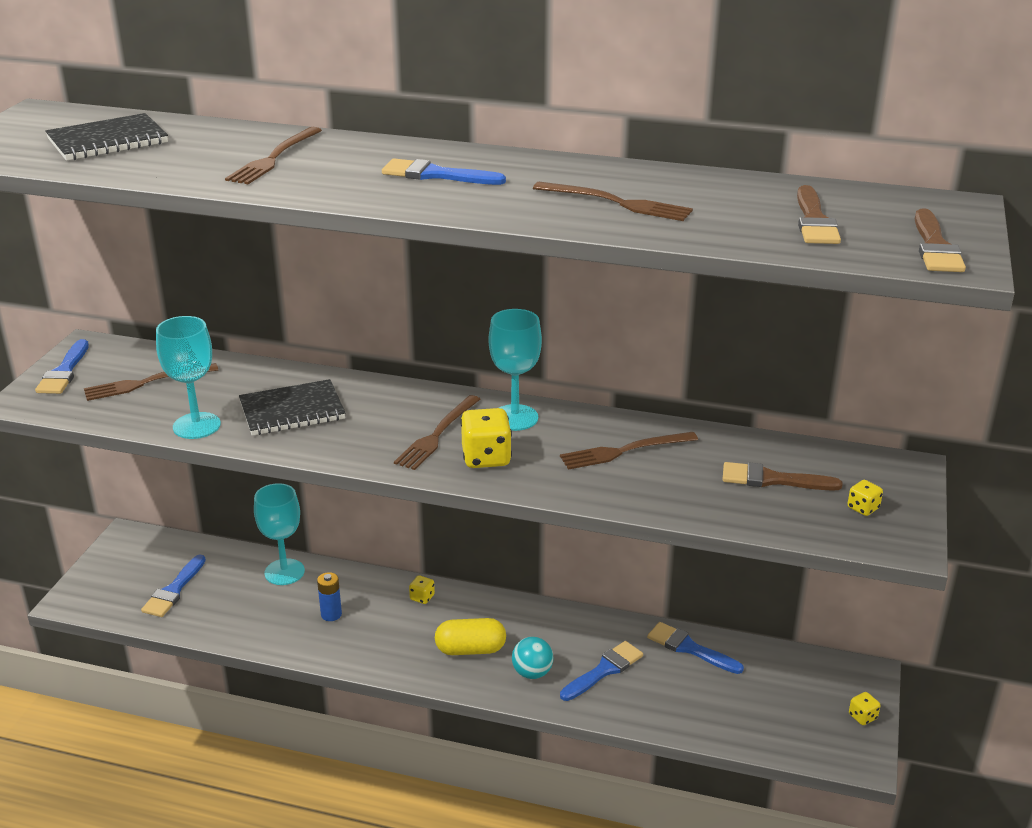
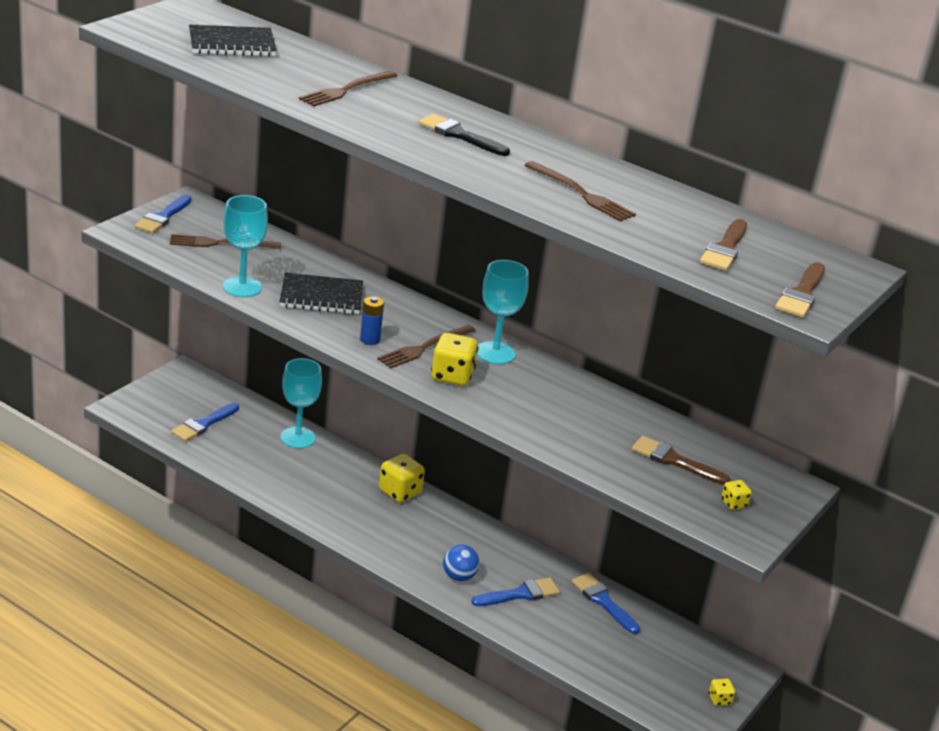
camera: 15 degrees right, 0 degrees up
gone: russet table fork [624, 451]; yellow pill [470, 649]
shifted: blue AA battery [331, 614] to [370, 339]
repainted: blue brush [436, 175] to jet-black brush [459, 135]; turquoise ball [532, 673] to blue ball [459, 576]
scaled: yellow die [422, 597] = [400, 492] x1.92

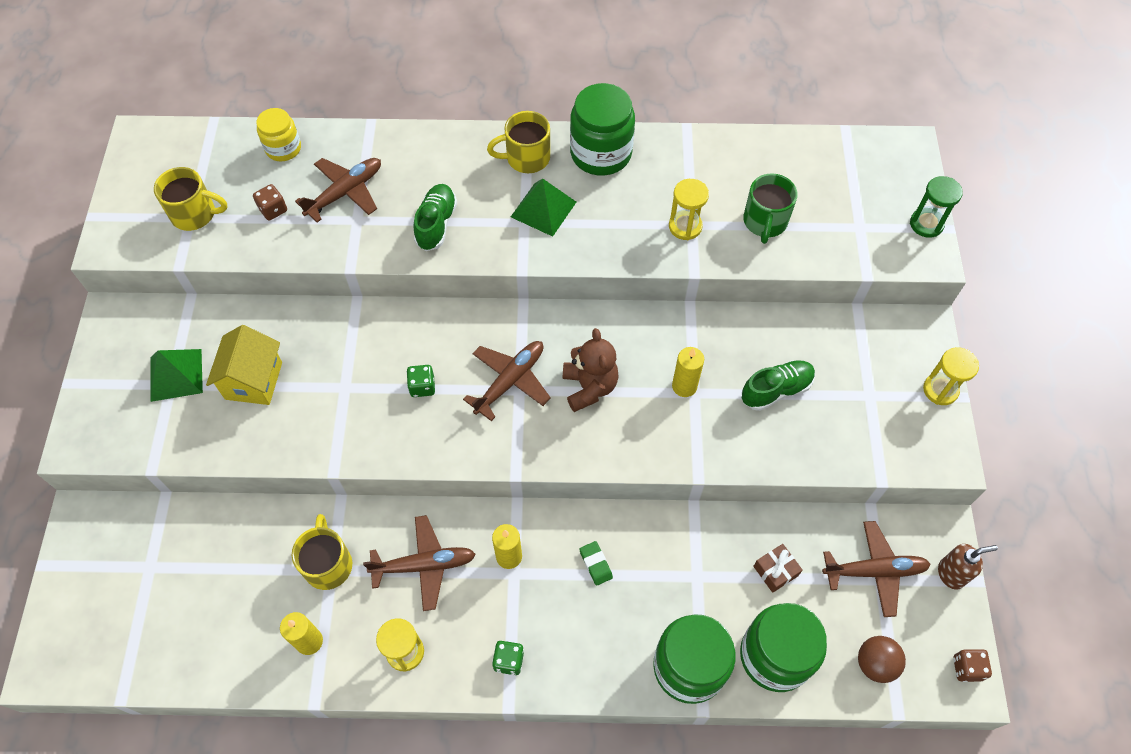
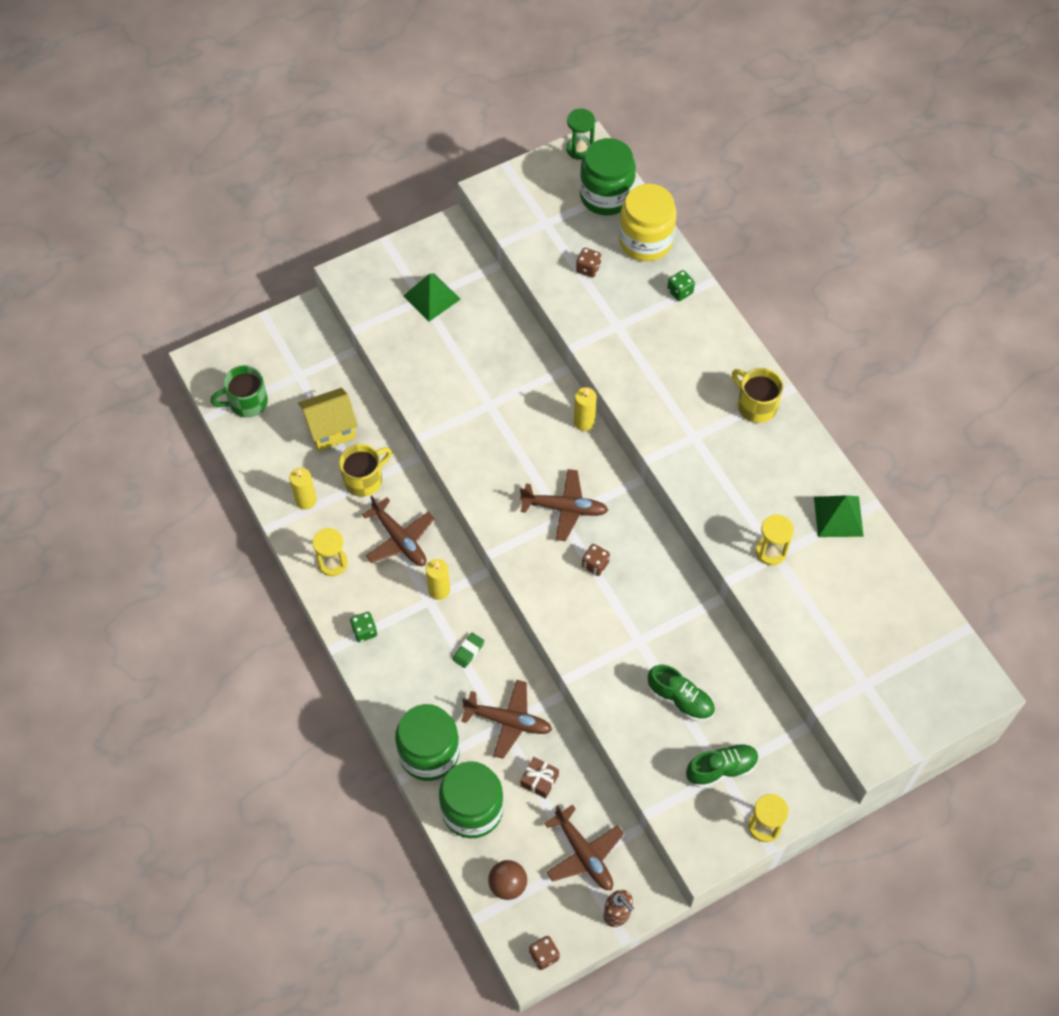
camera: 60 degrees right, 0 degrees up
gone: yellow mug [195, 214]
shifted: emerald jam jar [601, 153] to [606, 196]; russet plane [345, 193] to [508, 721]; emerald mug [765, 222] to [247, 402]; emerald hourglass [926, 224] to [579, 149]; emerald pyramid [543, 209] to [838, 516]; emerald sneaker [436, 224] to [721, 769]; yellow cottage [254, 380] to [331, 429]; yellow pillar candle [684, 386] to [584, 422]; emerald die [422, 387] to [680, 292]
swapped: russet stuffed bear [589, 387] to russet die [595, 564]
scaled: yellow jam jar [283, 148] = [645, 241] x1.69

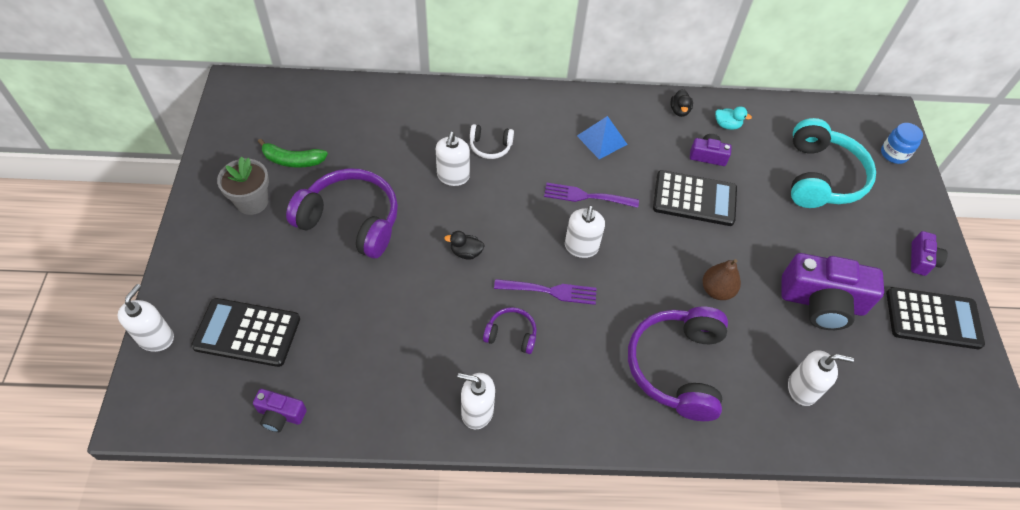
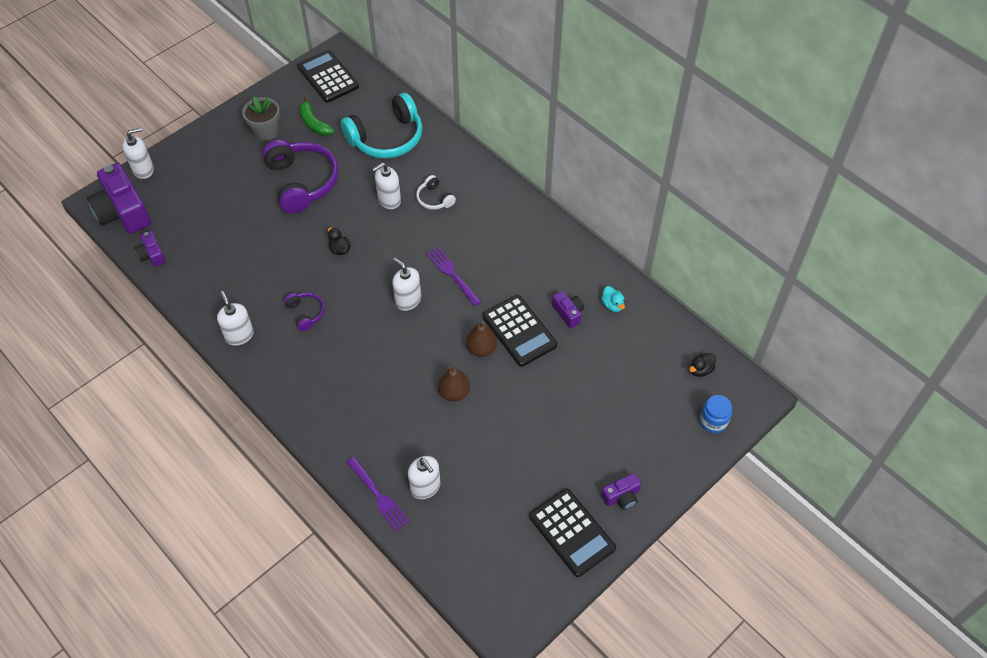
camera: 50 degrees right, 0 degrees up
gone: blue pyramid [602, 140]; violet headset [677, 367]
new: russet pear [481, 349]
shifted: jet-black toy duck [679, 111] to [700, 370]; turquoise headset [820, 177] to [386, 138]; violet photo camera [822, 302] to [123, 212]; violet table fork [550, 291] to [378, 496]; jet-black calculator [247, 332] to [328, 77]
rotated: pure white soap pump [581, 247] = [408, 300] 75 degrees clockwise

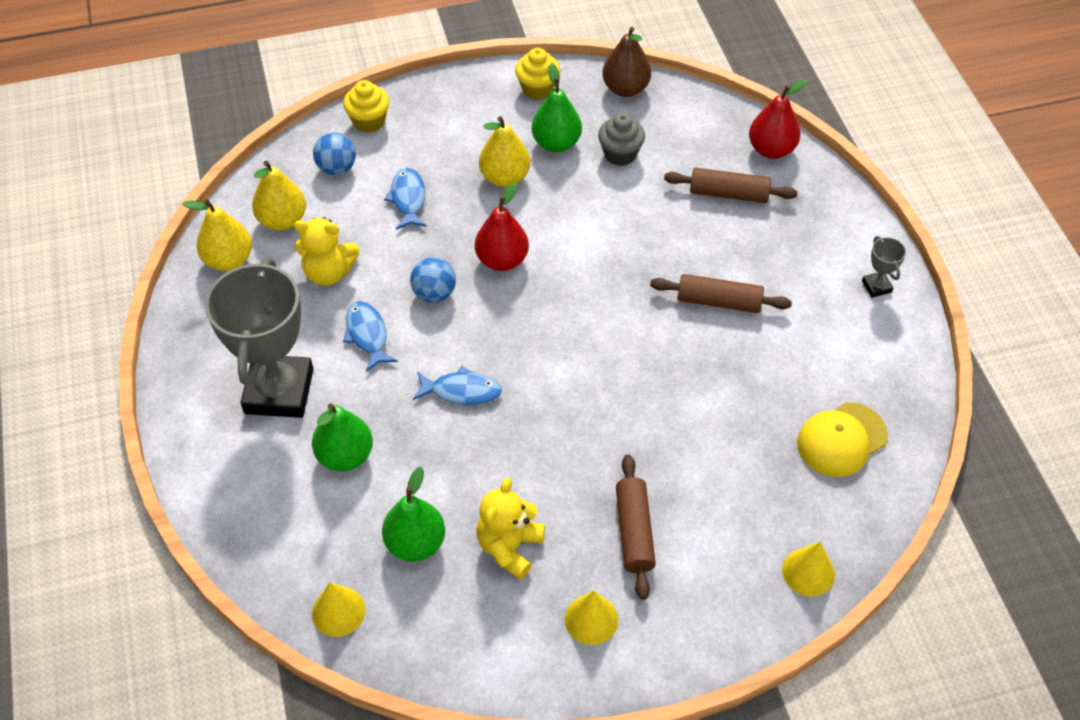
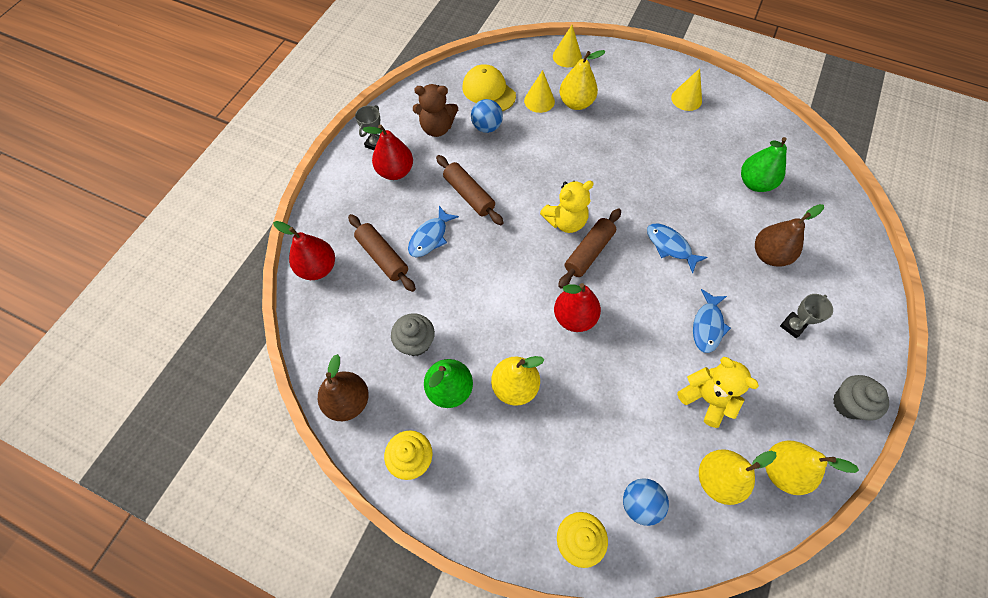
camera: 140 degrees left, 10 degrees up
new: yellow pear [576, 103]; russet stuffed bear [437, 128]; scarlet pear [395, 171]; gray fairy cake [848, 403]
shifted: blue fish [408, 199] to [430, 237]; blue ball [434, 294] to [486, 127]; russet dough roller [634, 532] to [589, 252]; yellow stuffed bear [509, 547] to [565, 221]; yellow solid cone [338, 611] to [539, 101]
repainted: emerald pear [345, 455] to russet pear [769, 255]
rotated: yellow baseball cap [841, 440] = [488, 91] 135 degrees counterclockwise
scaled: gray prize cup [279, 391] = [792, 326] x0.40

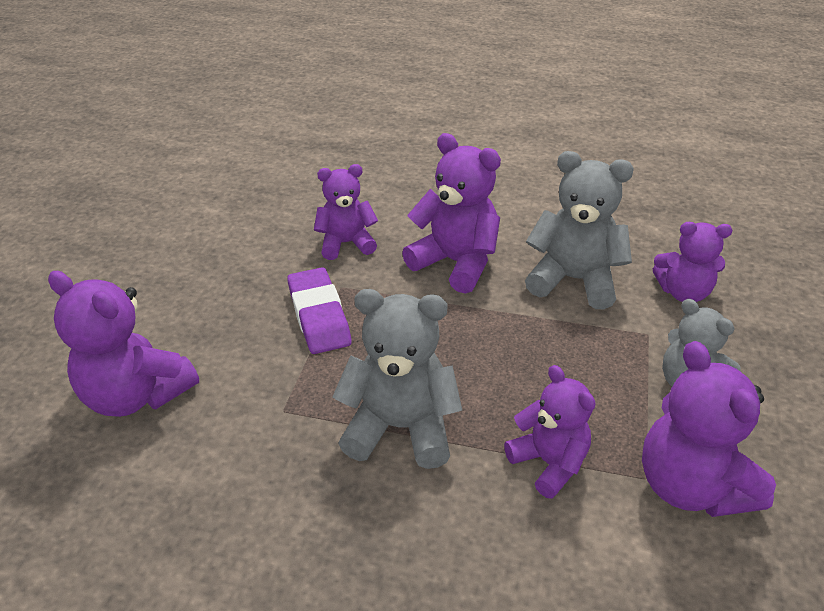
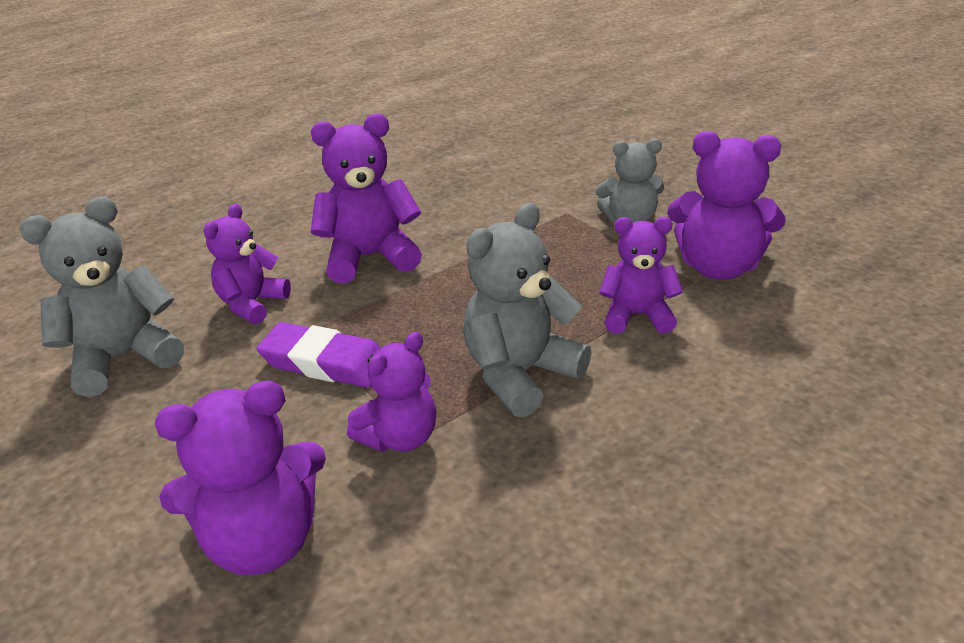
camera: 50 degrees left, 5 degrees down
shifted: gray stuffed bear [573, 280] to [123, 357]; violet stuffed bear [683, 292] to [400, 437]

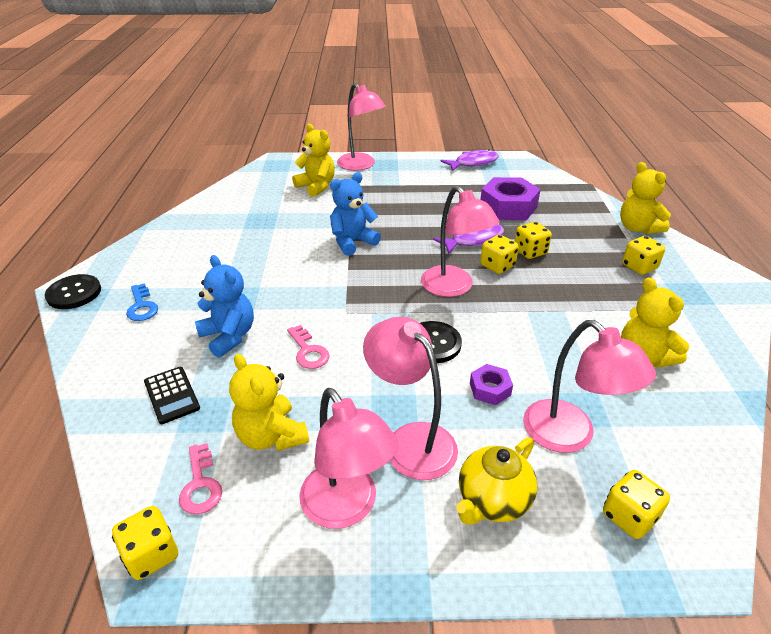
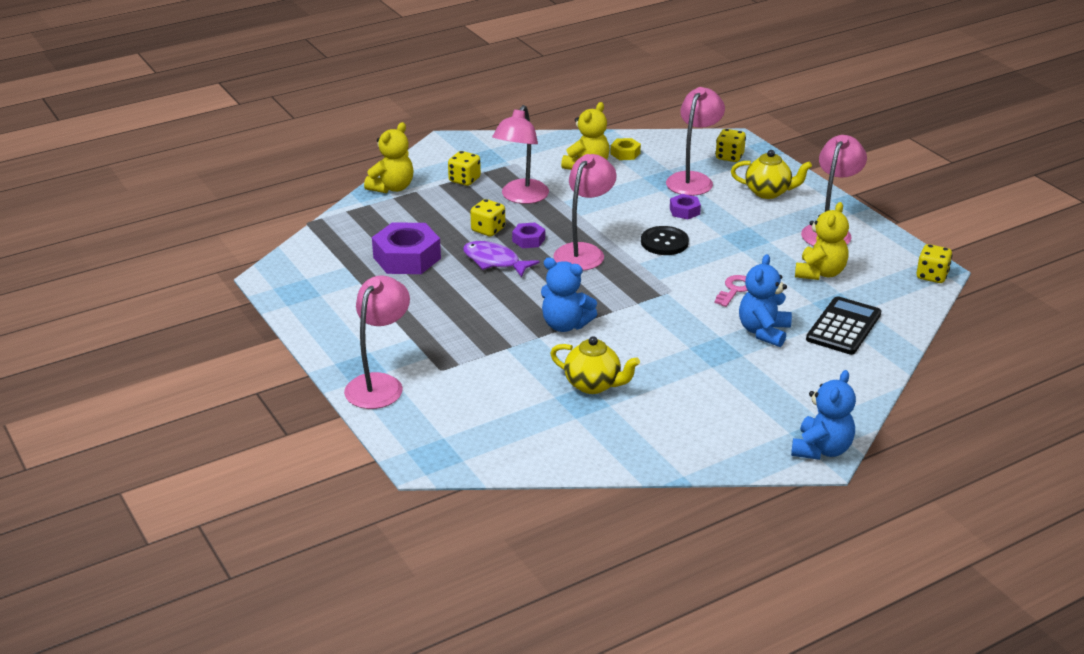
camera: 120 degrees left, 5 degrees down
gone: yellow stuffed bear [316, 186]; violet fish [473, 163]; blue door key [142, 306]; rosy door key [201, 485]
new: yellow nut [625, 153]; yellow china teapot [593, 385]
shifted: rosy lamp [411, 440] to [521, 197]
swapped: yellow die [497, 266] to violet nut [528, 240]; jet-black button [74, 293] to blue stuffed bear [821, 449]
scaled: jet-black calculator [172, 395] = [843, 327] x1.51

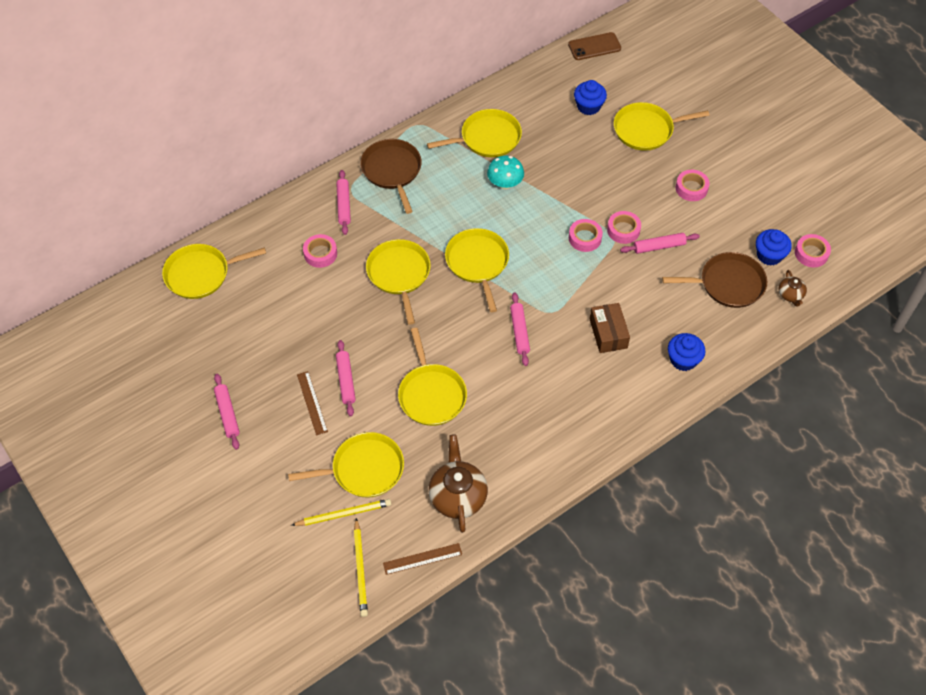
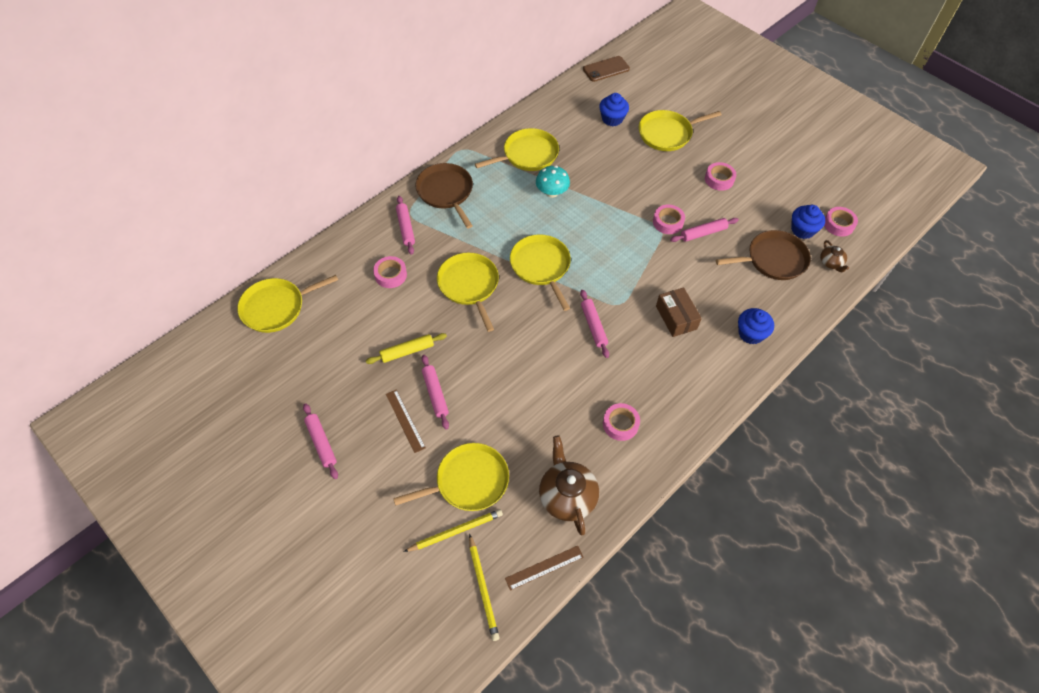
camera: 10 degrees left, 0 degrees up
gone: yellow frying pan [431, 394]
new: yellow dough roller [407, 351]
shifted: rosy sticky tape [585, 238] to [620, 424]

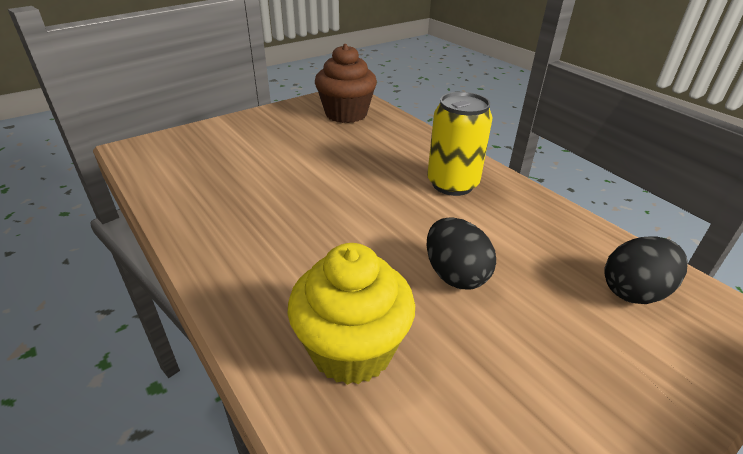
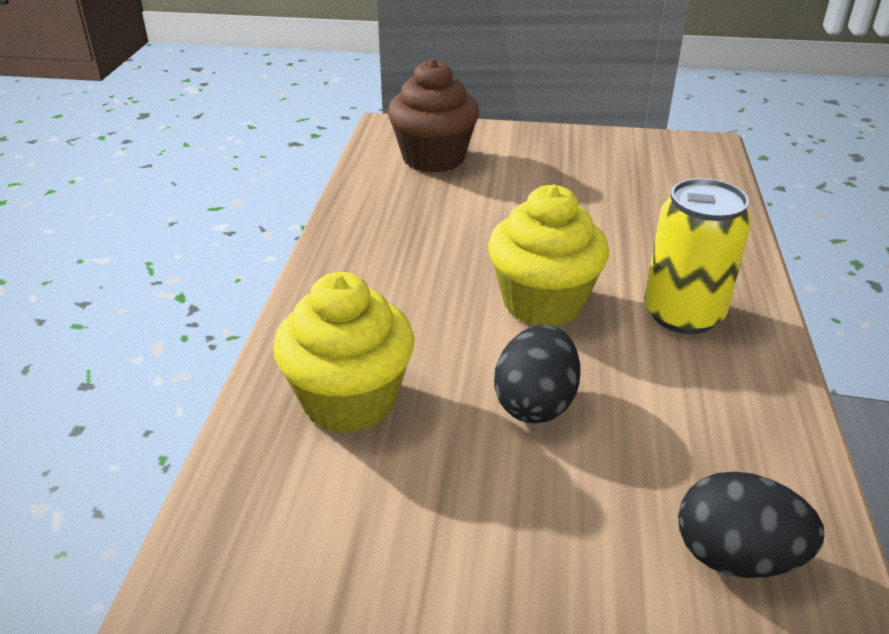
camera: 45 degrees right, 0 degrees up
new: yellow fairy cake [543, 302]
shifted: russet fairy cake [346, 114] to [433, 158]

